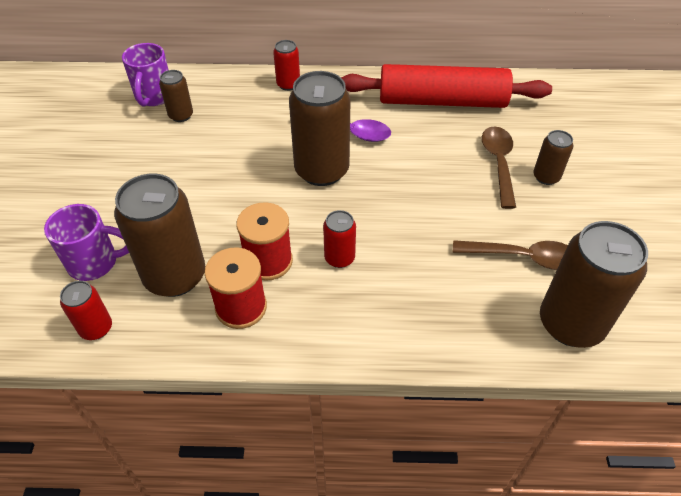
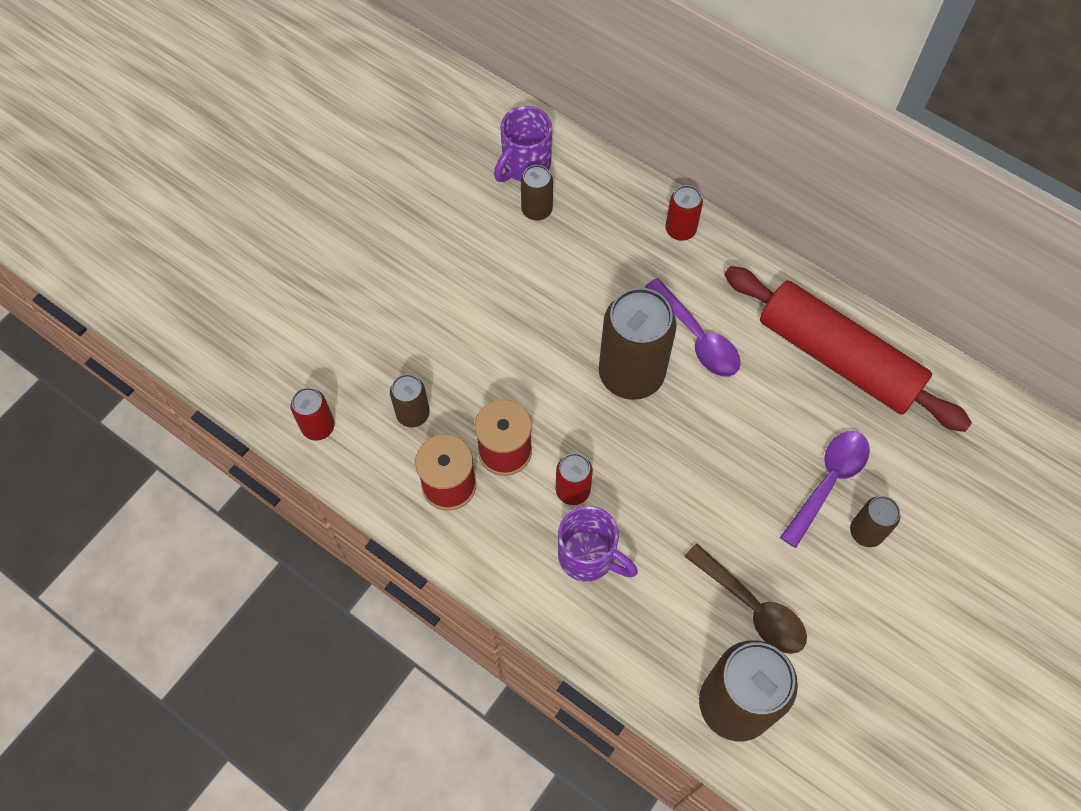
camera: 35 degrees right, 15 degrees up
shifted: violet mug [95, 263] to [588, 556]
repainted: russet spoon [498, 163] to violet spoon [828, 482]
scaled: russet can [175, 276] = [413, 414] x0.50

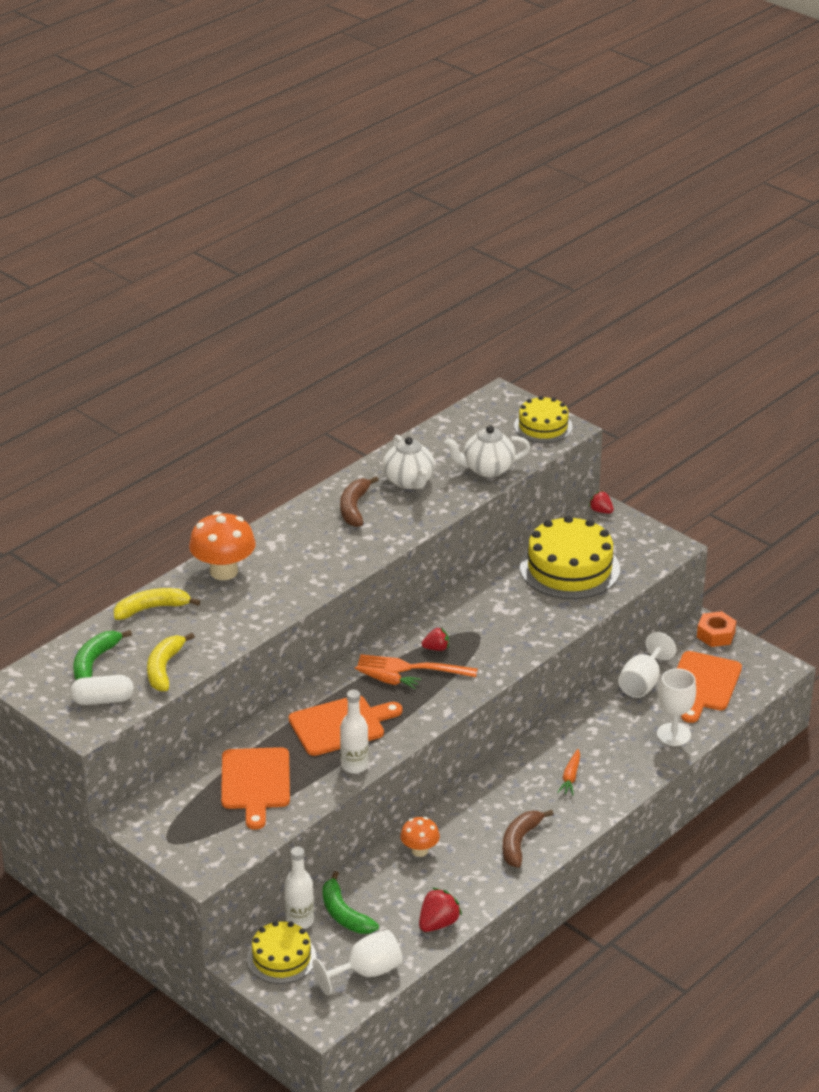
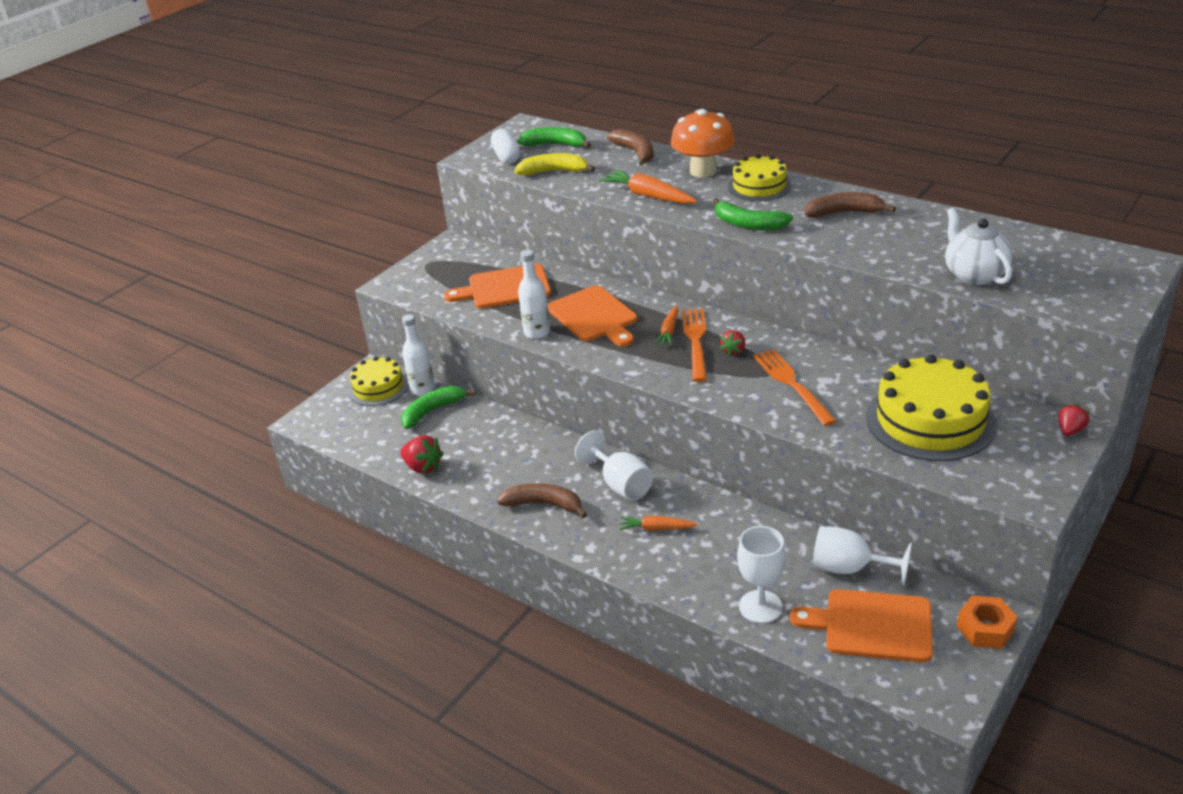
camera: 85 degrees right, 0 degrees up
gone: pure white china teapot [409, 481]; orange fungus [420, 850]
new: orange root vegetable [648, 196]; emerald banana [748, 224]; orange table fork [792, 384]
shifted: yellow cake [543, 426] to [759, 186]; pure white wine glass [366, 972] to [620, 484]
repainted: yellow banana [152, 608] to russet banana [635, 152]
rotated: scarlet berry [436, 648] = [733, 351] 45 degrees clockwise

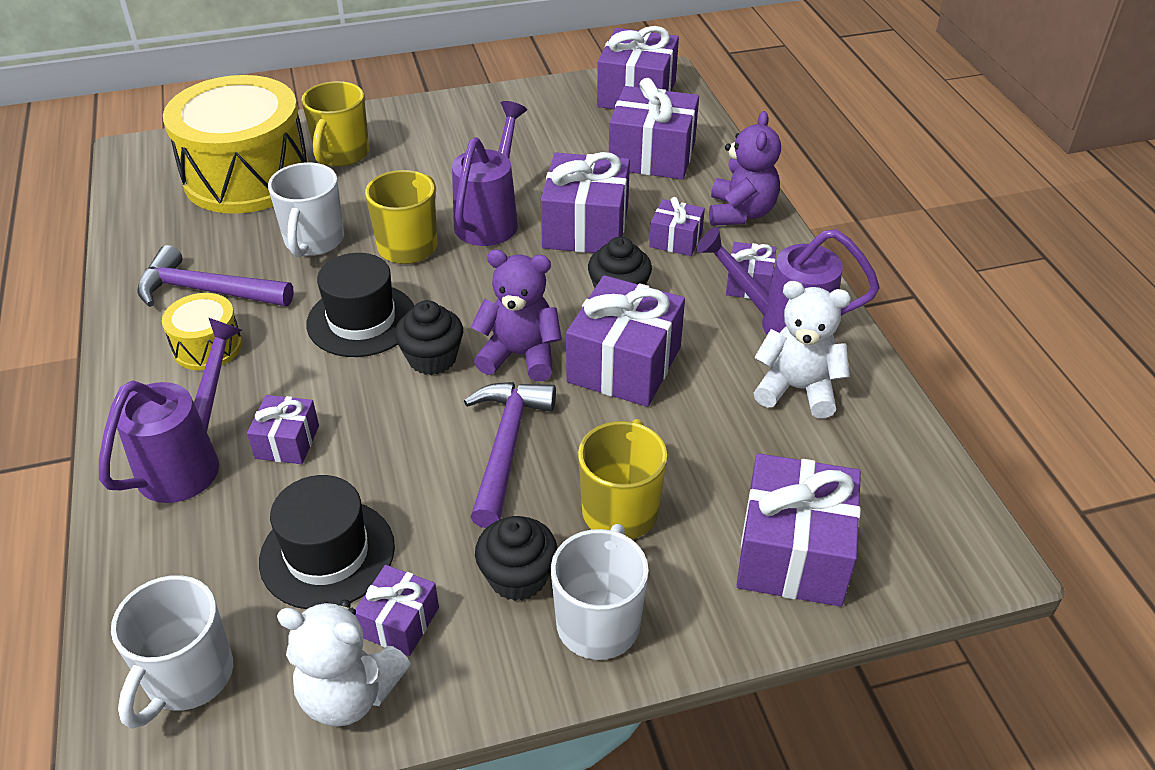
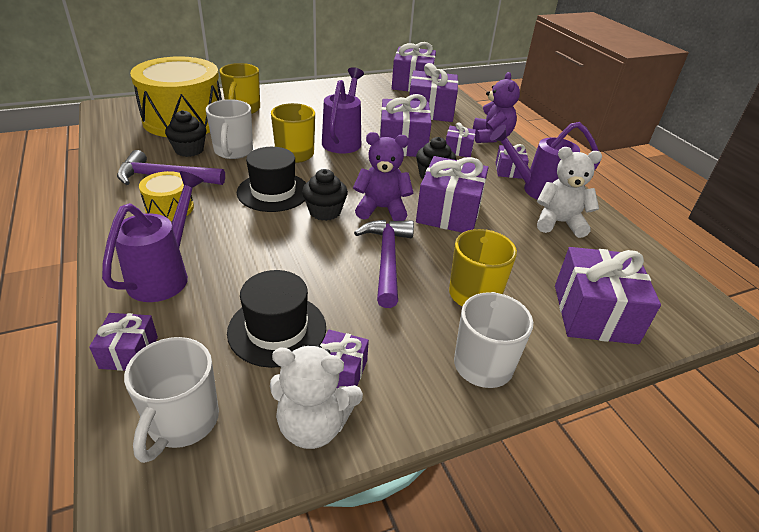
camera: 10 degrees left, 5 degrees down
shifted: violet gift [287, 442] to [129, 352]; jet-black fairy cake [518, 577] to [189, 150]

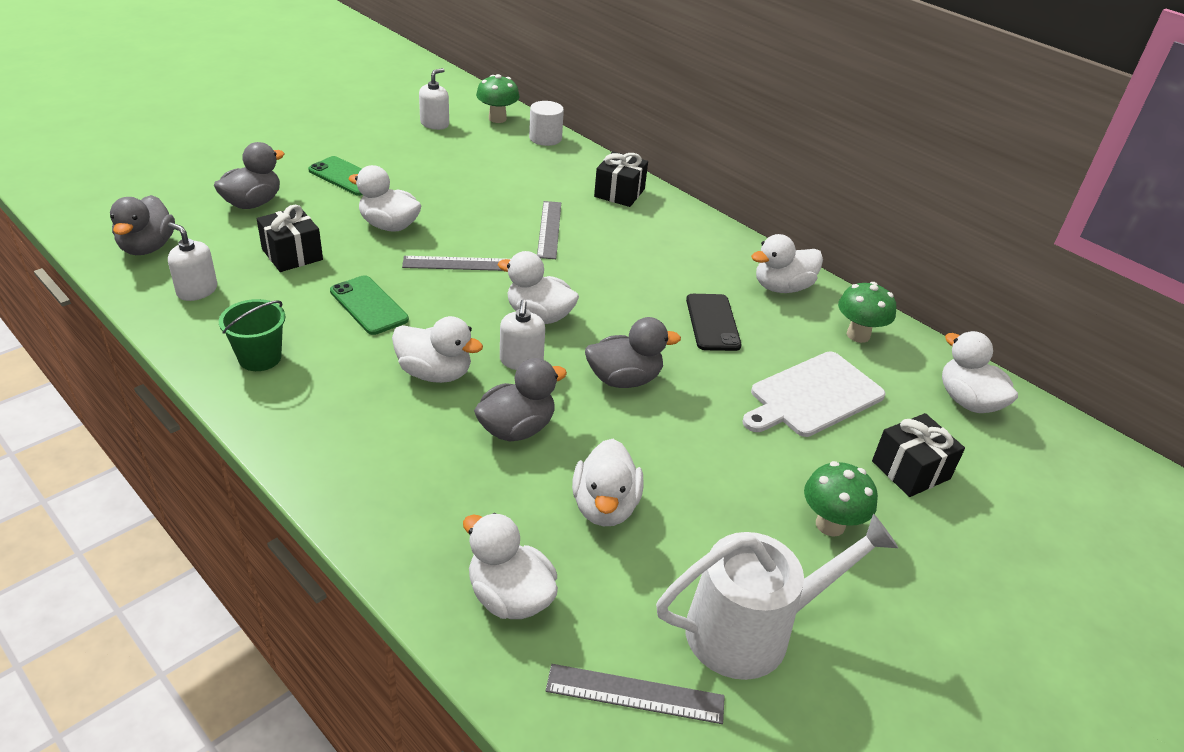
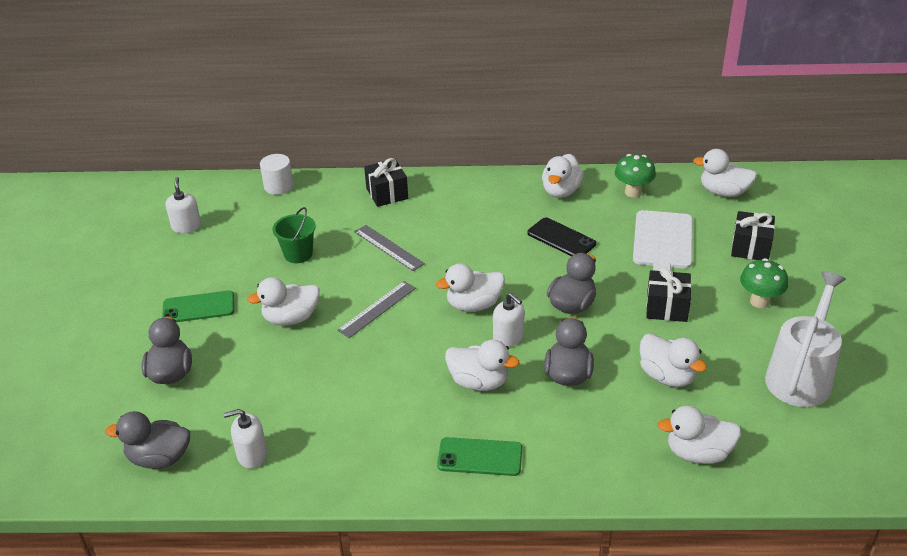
camera: 40 degrees left, 0 degrees up
gone: emerald fungus [497, 119]; gray straightedge [635, 694]
shifted: jet-black gift [292, 254] to [666, 307]; emerald mobile phone [369, 305] to [480, 457]; emerald pail [260, 358] to [298, 254]
rotated: gray toy duck [147, 247] = [159, 458] 135 degrees clockwise; pure white toy duck [435, 373] = [479, 382] 45 degrees clockwise

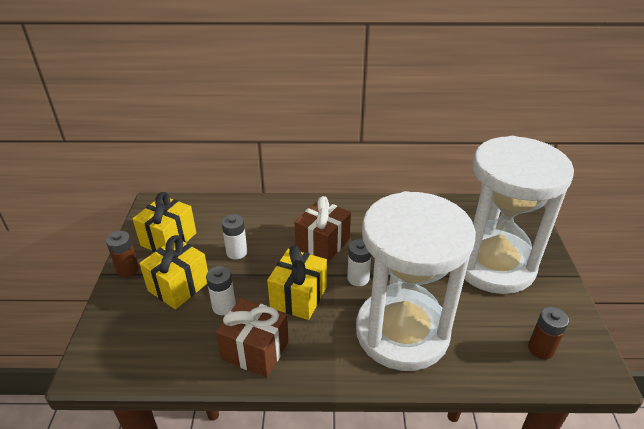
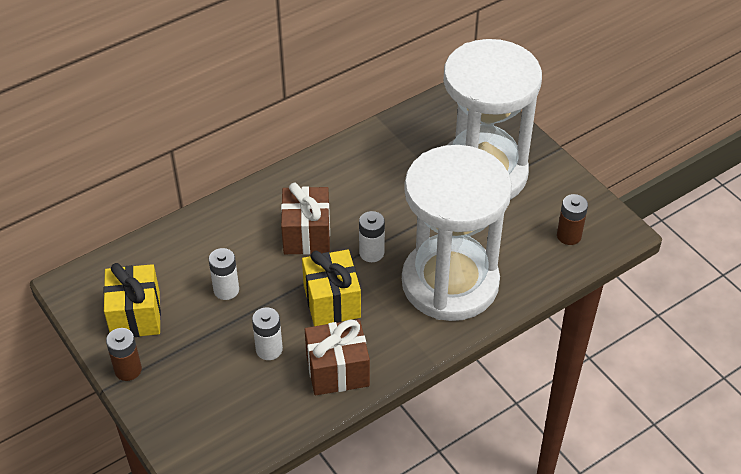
camera: 35 degrees left, 10 degrees up
gone: yellow gift [179, 286]

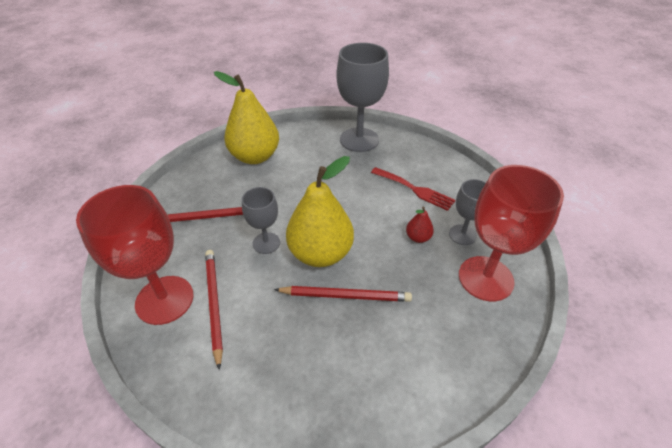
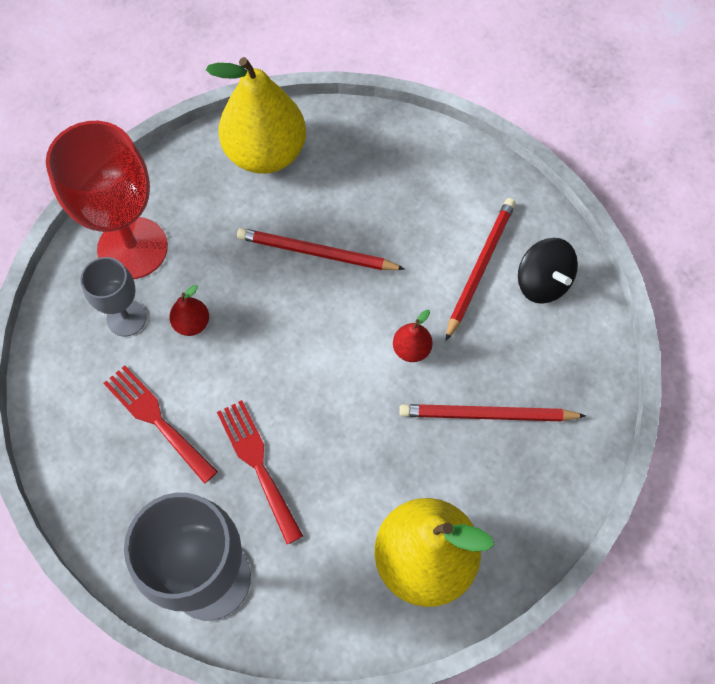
camera: 170 degrees left, 20 degrees up
new: scarlet table fork [258, 464]
shifted: yellow pear [320, 253] to [265, 153]
swapped: scarlet wine glass [164, 300] to jet-black toy top [542, 283]; gray wine glass [266, 243] to scarlet pear [411, 349]
rotated: scarlet lead pencil [214, 304] = [480, 267] 150 degrees counterclockwise

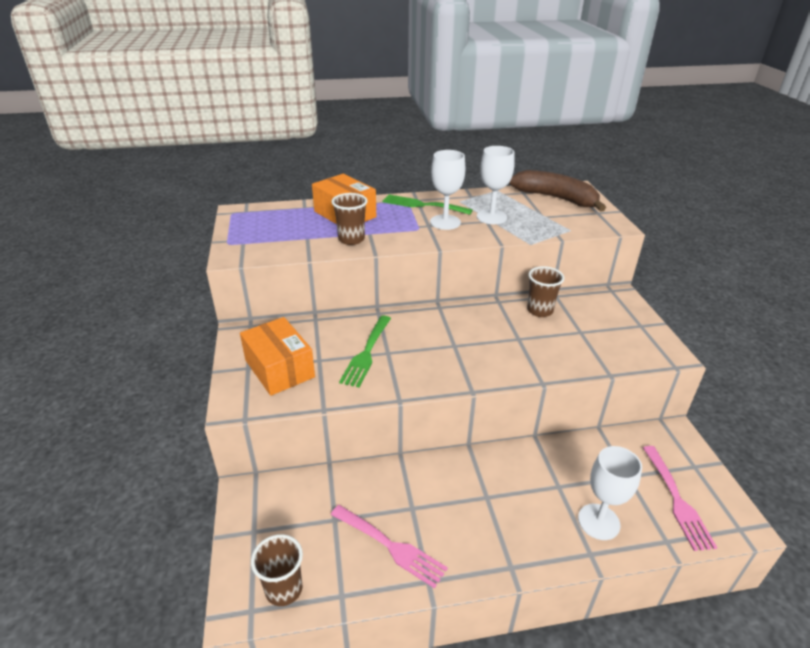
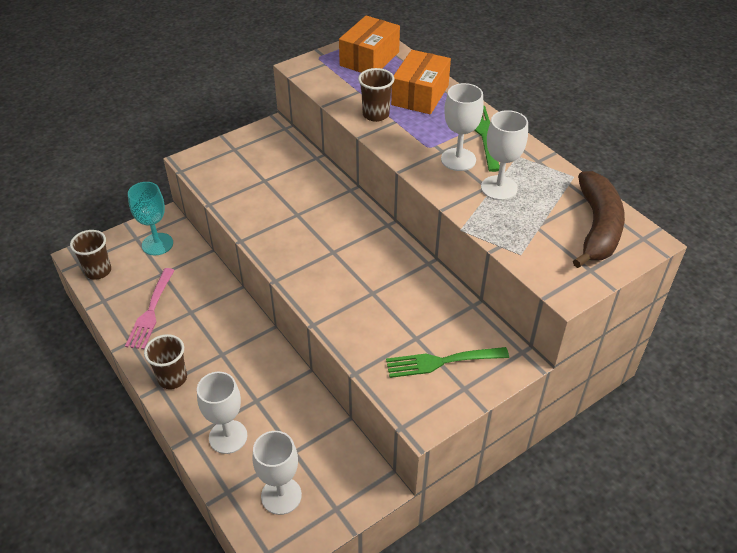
camera: 65 degrees right, 10 degrees up
new: turquoise wine glass [157, 244]
shifted: russet cup [540, 310] to [172, 378]; emerald table fork [366, 353] to [442, 361]; orange package [279, 368] to [369, 59]
swapped: rosy table fork [676, 500] to pure white wine glass [281, 495]

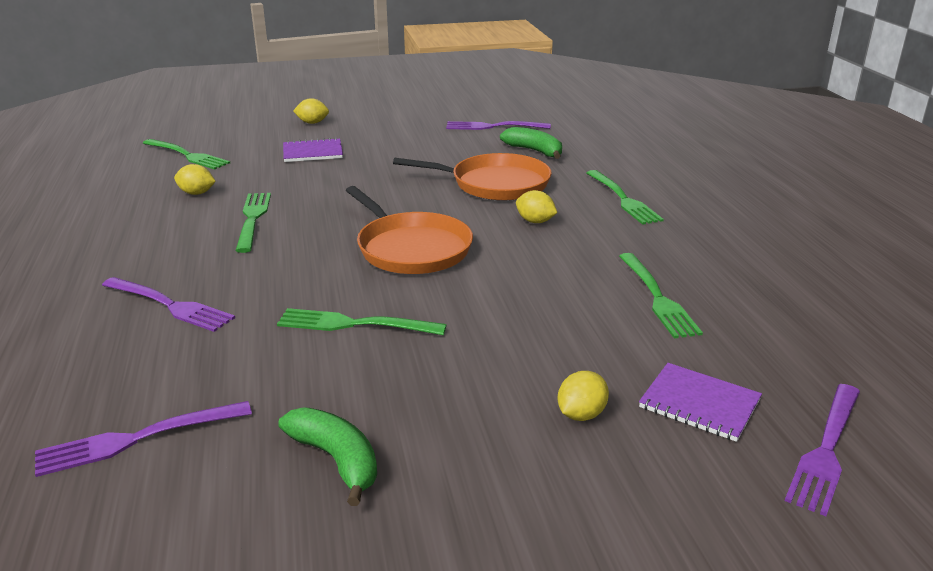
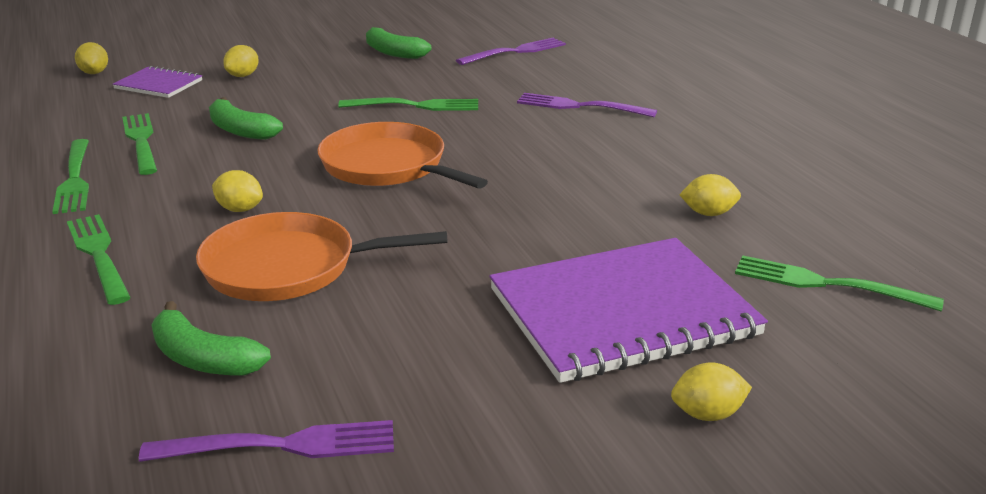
camera: 170 degrees right, 0 degrees up
new: emerald banana [240, 130]
shifted: emerald table fork [253, 219] to [74, 179]
swapped: violet table fork [826, 450] to yellow toy lemon [94, 73]
scaled: violet notepad [313, 152] = [622, 313] x2.09

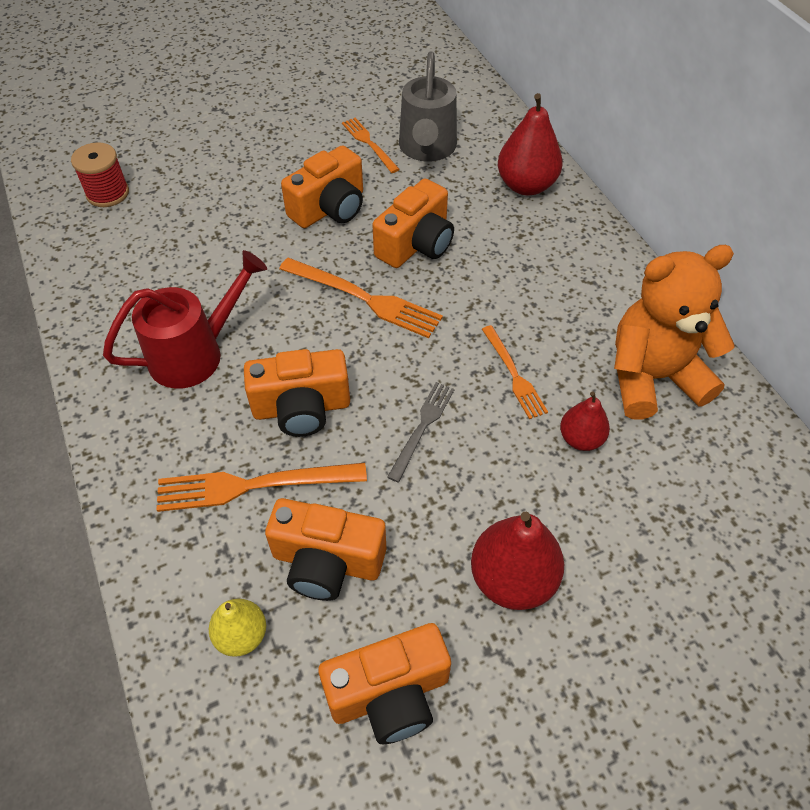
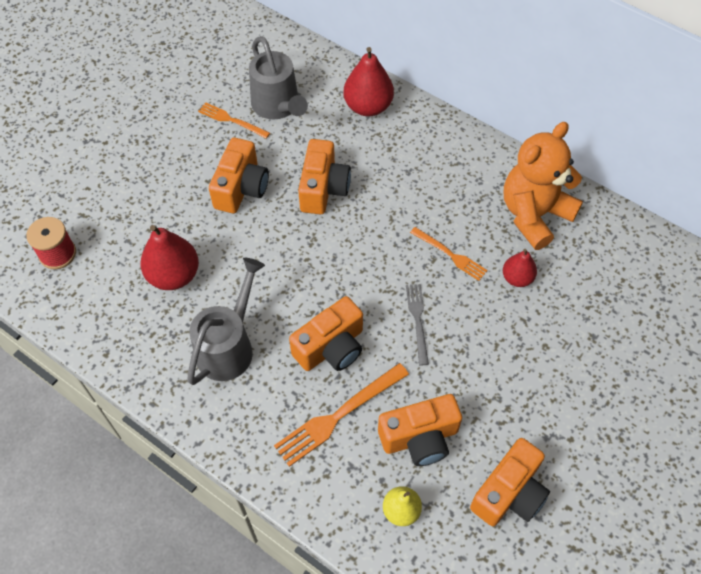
camera: 30 degrees left, 5 degrees up
gone: orange table fork [364, 298]
shifted: scarlet pear [512, 579] to [174, 275]
repainted: scarlet watering can [196, 353] to gray watering can [229, 345]

